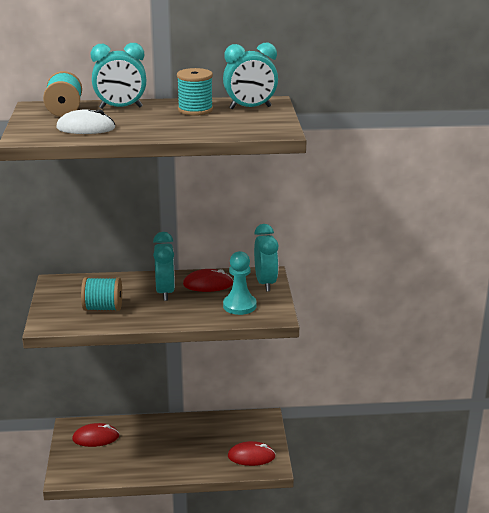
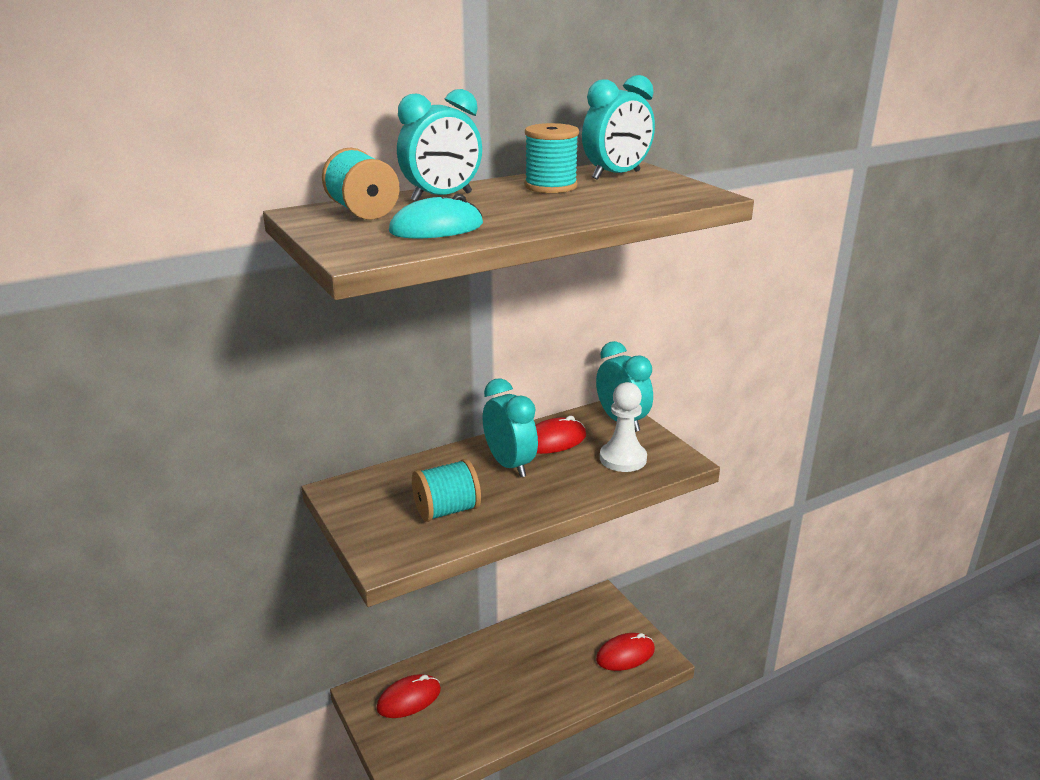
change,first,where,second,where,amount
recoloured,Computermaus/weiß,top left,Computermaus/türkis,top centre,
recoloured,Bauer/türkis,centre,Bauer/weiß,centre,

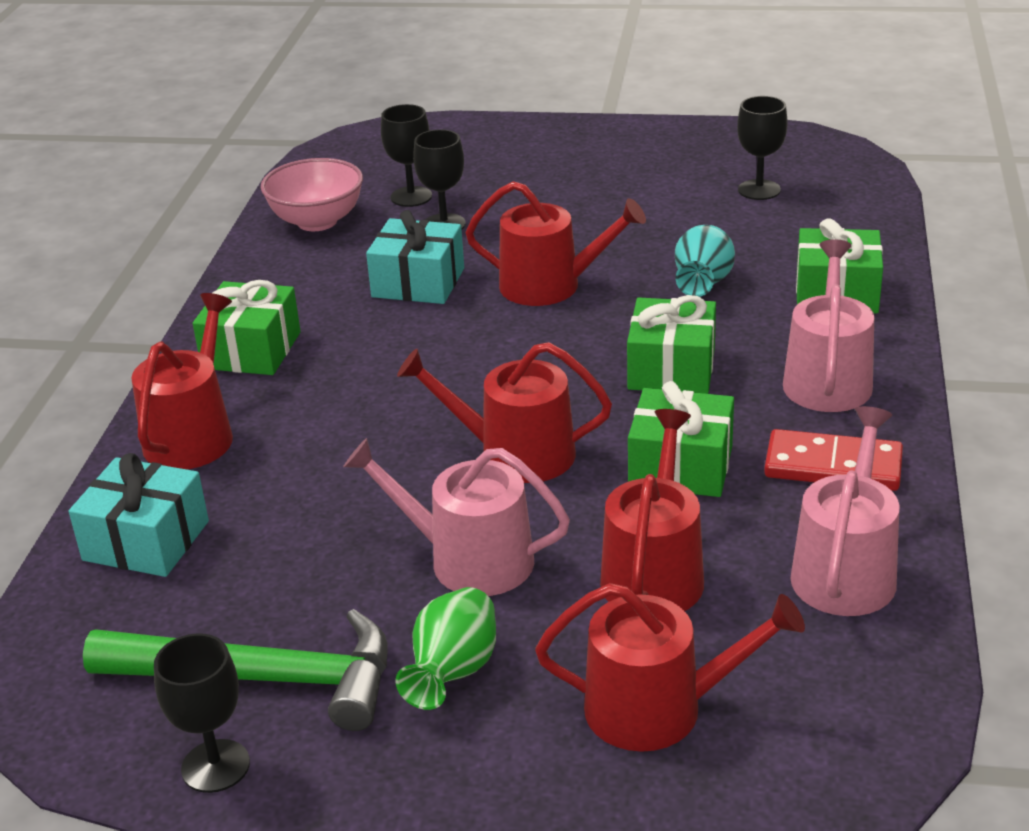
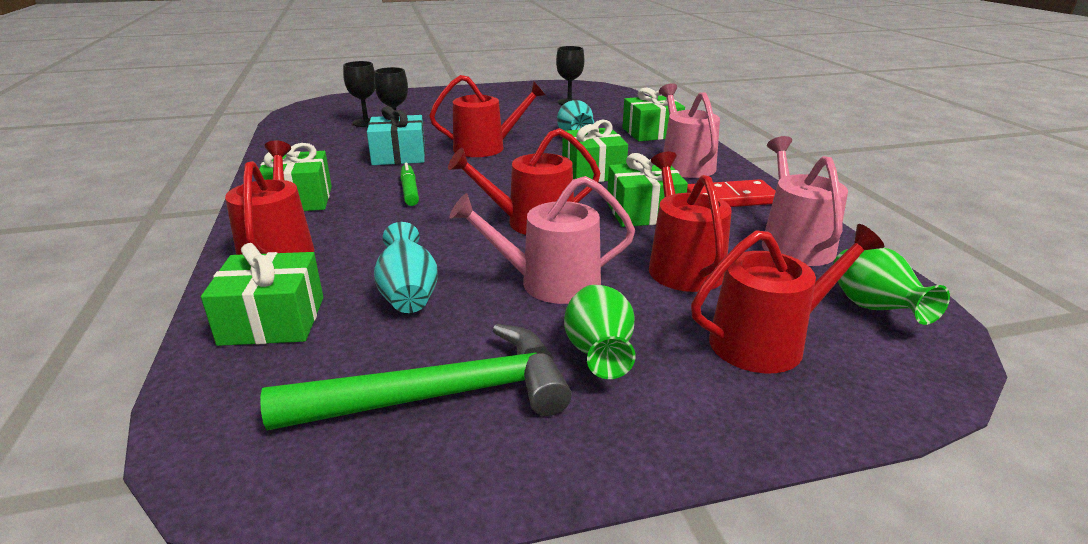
change,first,where,second,where,amount
removed,Kelch/schwarz (1st from left),bottom left,,,
removed,Schüssel/rosa,top left,,,
added,,,Vase/türkis (1st from left),centre,
added,,,Filzstift/grün,centre,
added,,,Vase/grün (2nd from left),middle right,
recoloured,Geschenk/türkis (1st from left),middle left,Geschenk/grün (1st from left),middle left,

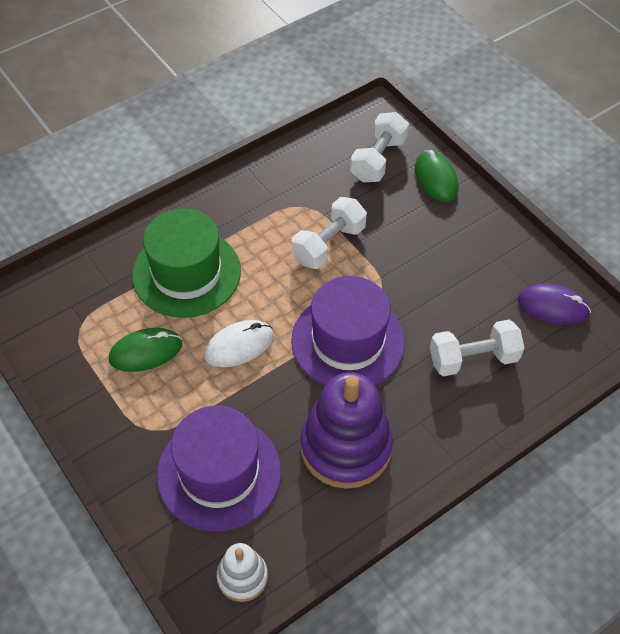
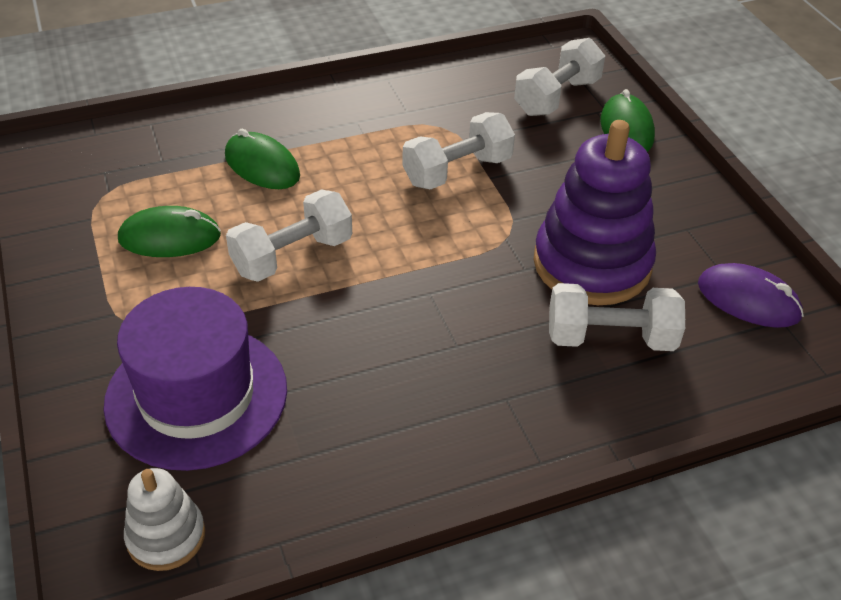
change,first,where,second,where,amount
removed,Hut/lila (2nd from left),centre,,,
moved,Stapelspielzeug/lila,bottom centre,,middle right,
replaced,Hut/grün,middle left,Computermaus/grün (2nd from left),top left,
replaced,Computermaus/weiß,centre,Hantel/weiß (1st from left),centre,

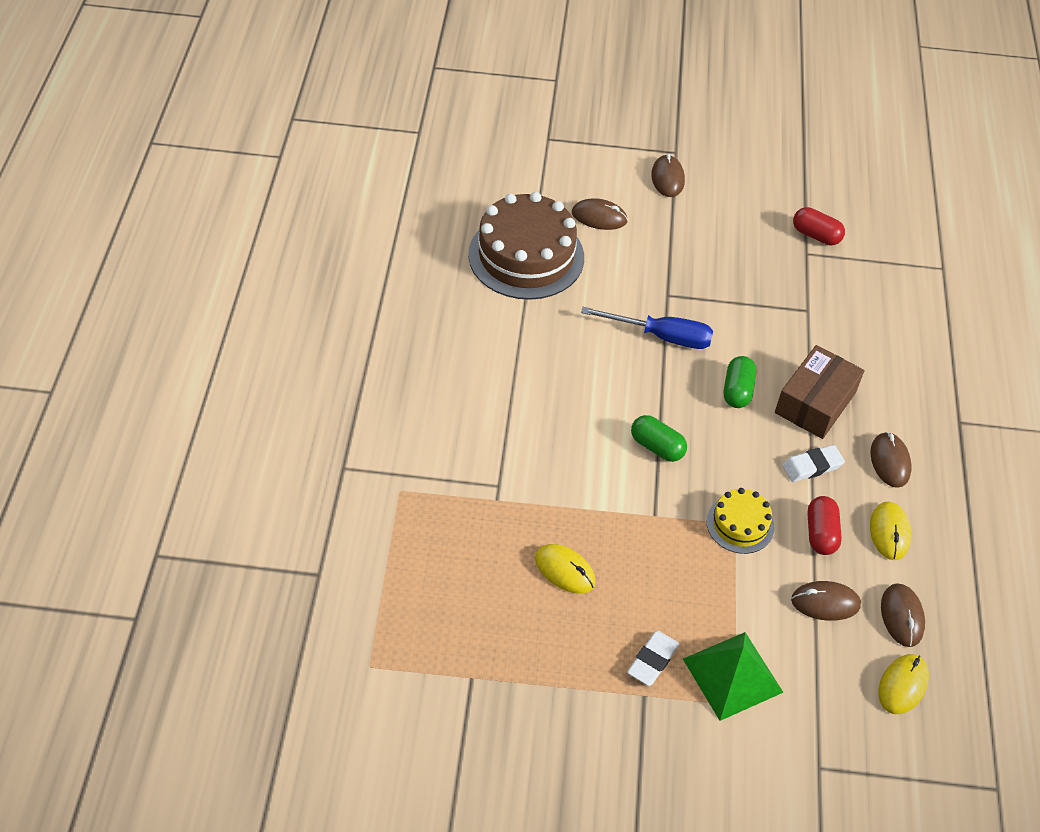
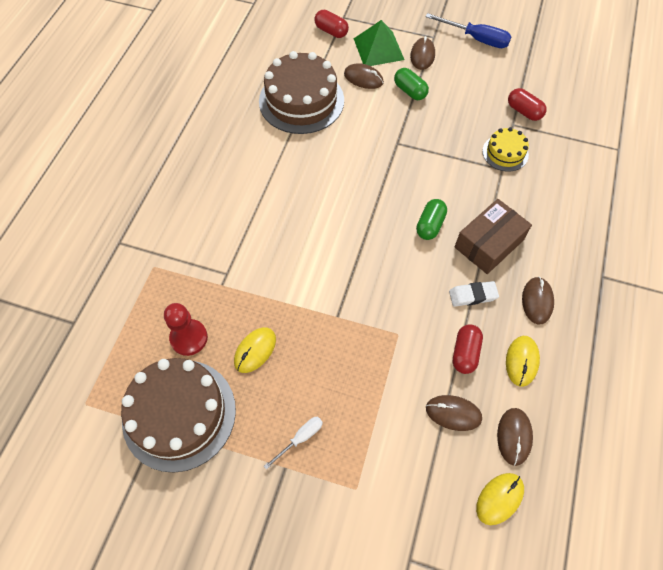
change,first,where,second,where,amount
added,,,Kuchen/braun (1st from left),bottom left,
added,,,Bauer/rot,middle left,
added,,,Kapsel/rot (1st from left),top centre,
moved,Schraubenzieher/blau,centre,,top right,
moved,Kapsel/grün (1st from left),centre,,top centre,
moved,Pyramide/grün,bottom right,,top centre,
moved,Kuchen/gelb,middle right,,top right,
replaced,Radiergummi/weiß (1st from left),bottom centre,Schraubenzieher/weiß,bottom centre,
turned,Computermaus/gelb (1st from left),bottom centre,,centre,75 degrees clockwise

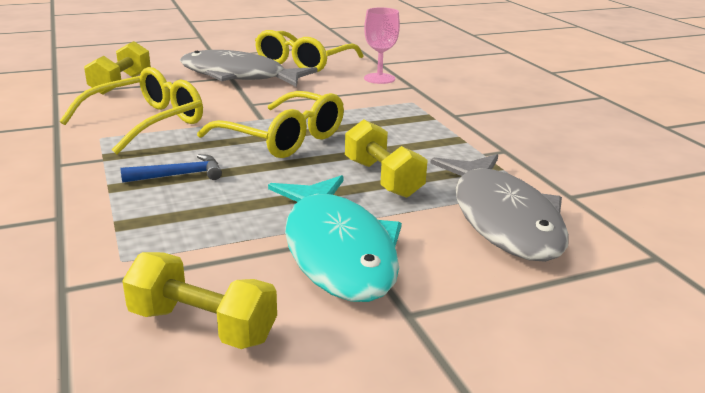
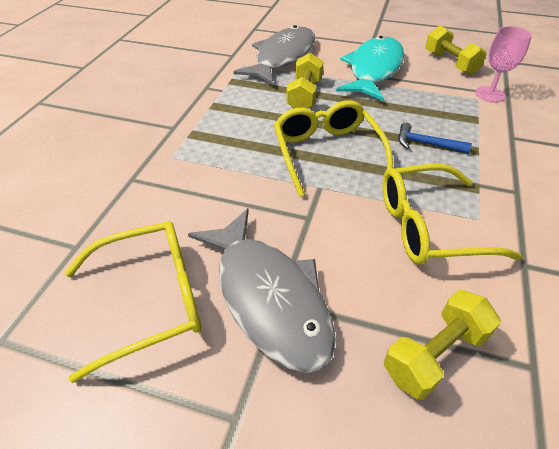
change,first,where,second,where,amount
moved,Kelch/rosa,top centre,,top right,

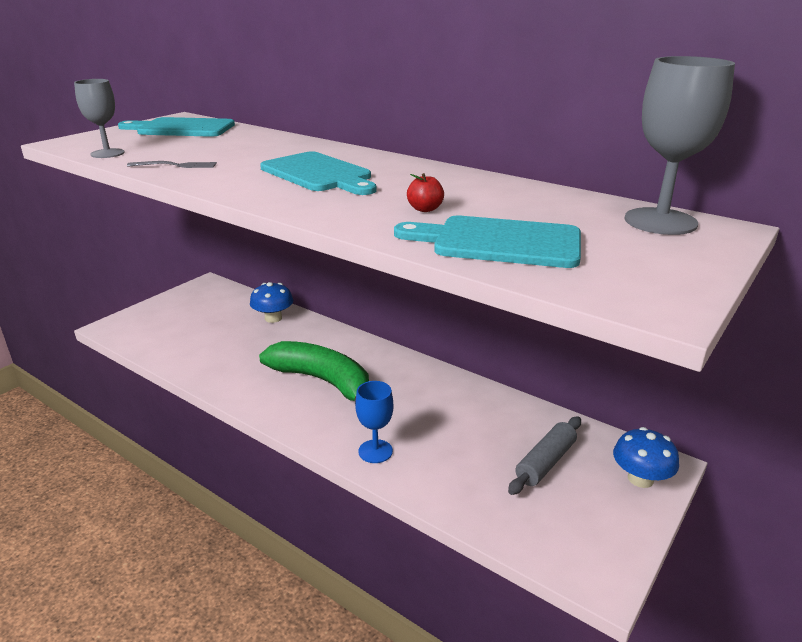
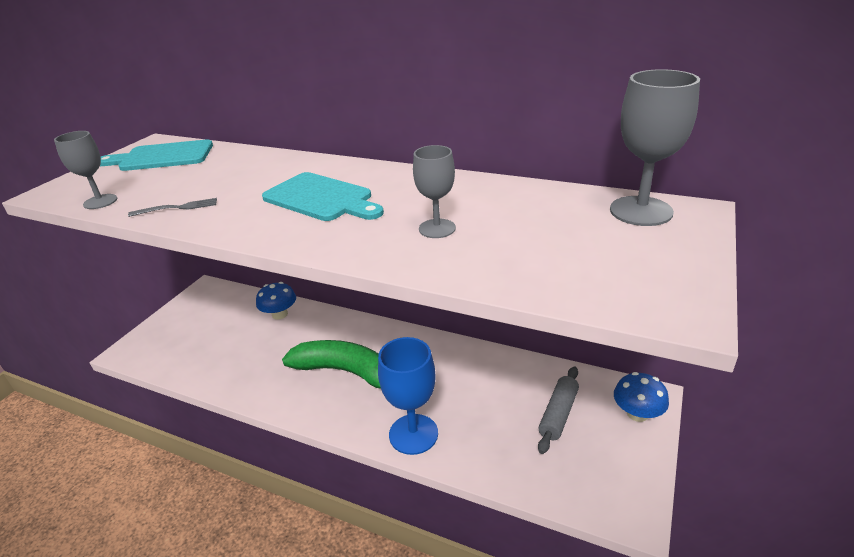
change,first,where,second,where,amount
removed,Schneidebrett/türkis (3rd from left),centre,,,
replaced,Apfel/rot,top centre,Kelch/grau (2nd from left),centre,
resized,Kelch/blau,centre,,bottom centre,x1.62

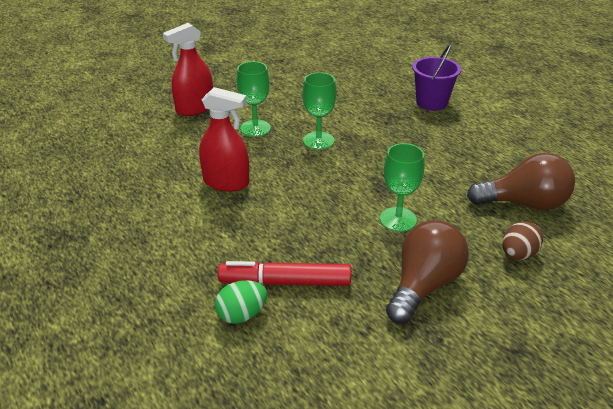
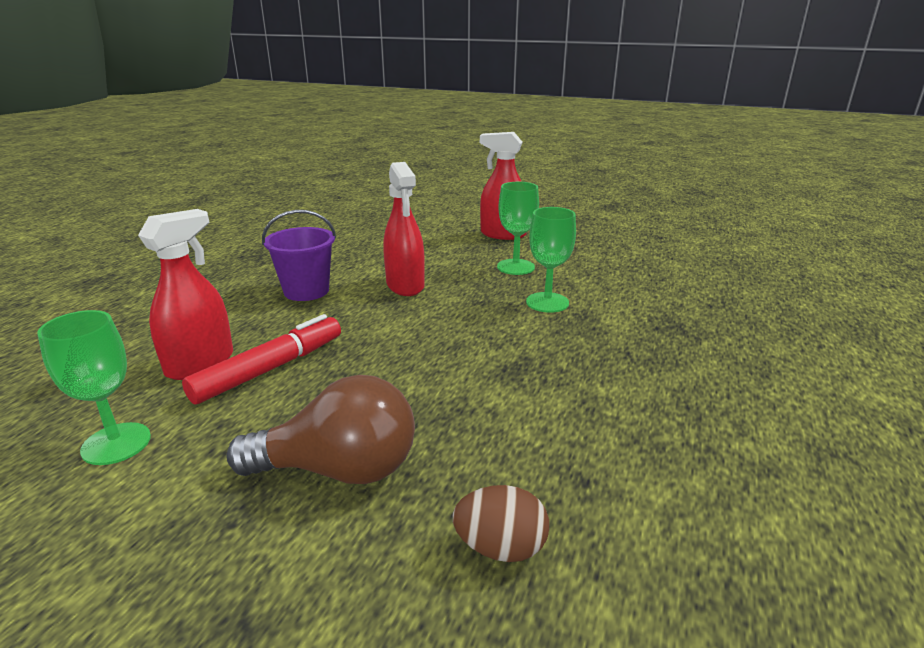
change,first,where,second,where,amount
removed,Glühbirne/braun (2nd from left),middle right,,,
moved,Kelch/grün (3rd from left in the first image),centre,Kelch/grün (1st from left),middle left,
moved,Eimer/lila,top right,,middle left,
replaced,Ei/grün,bottom centre,Sprühflasche/rot (1st from left),middle left,
turned,Filzstift/rot,bottom centre,,middle left,75 degrees clockwise

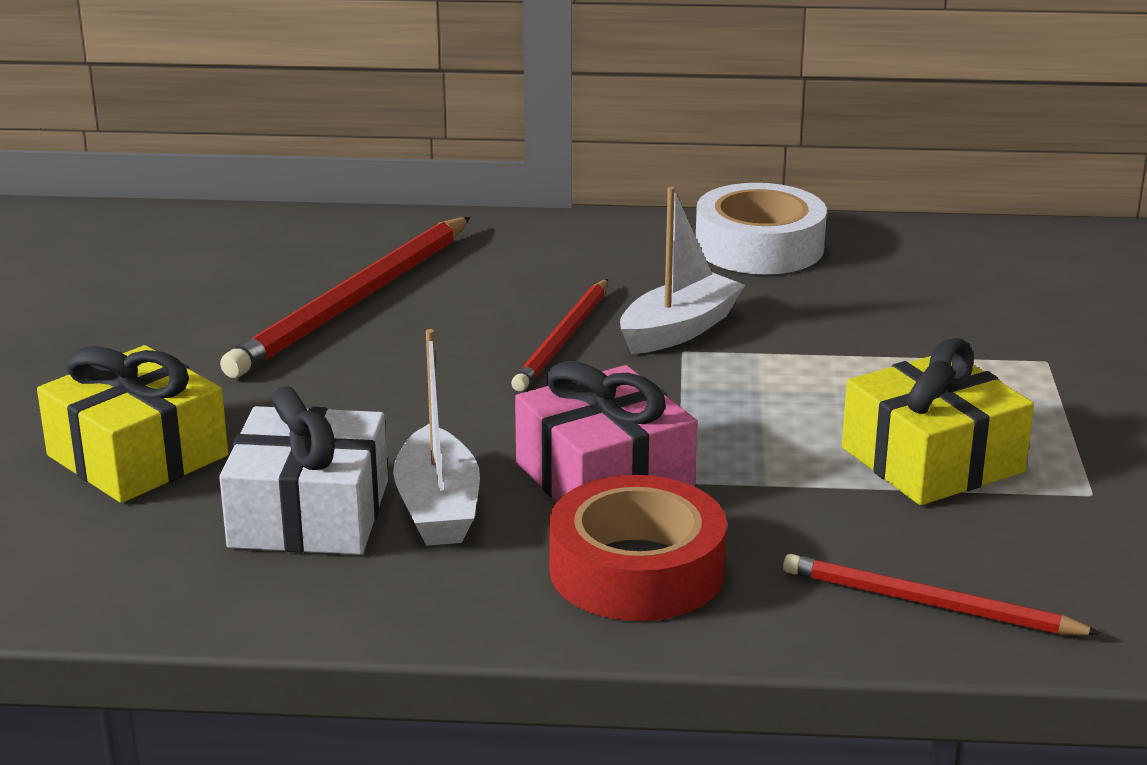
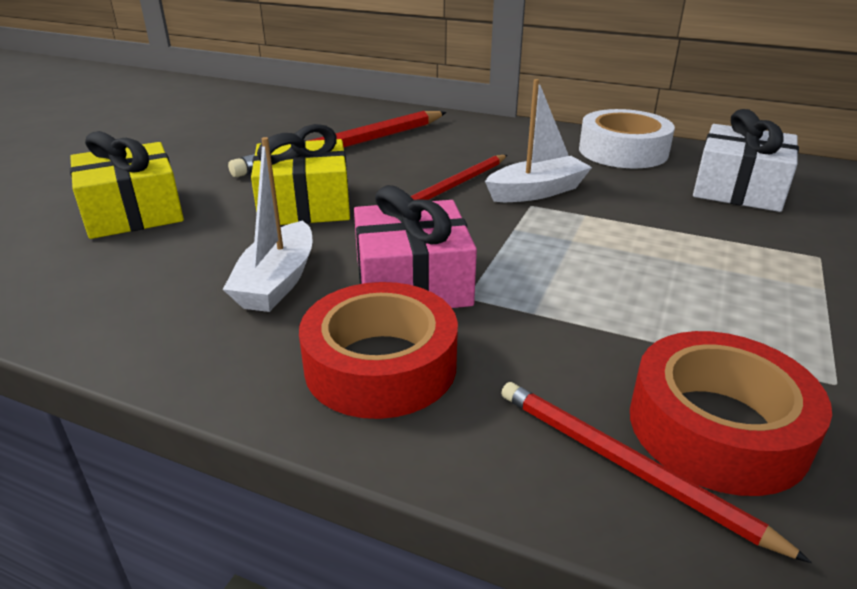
change,first,where,second,where,amount
added,,,Klebeband/rot (2nd from left),bottom right,
moved,Geschenk/weiß,middle left,,top right,
moved,Geschenk/gelb (2nd from left),middle right,,top centre,

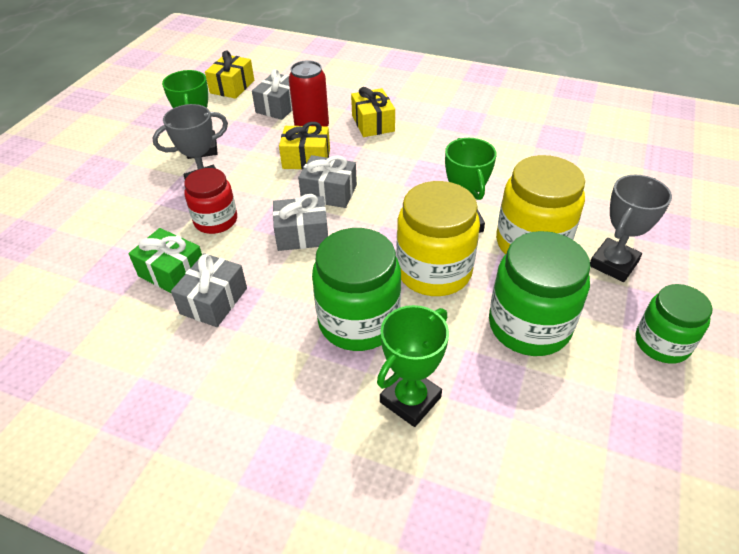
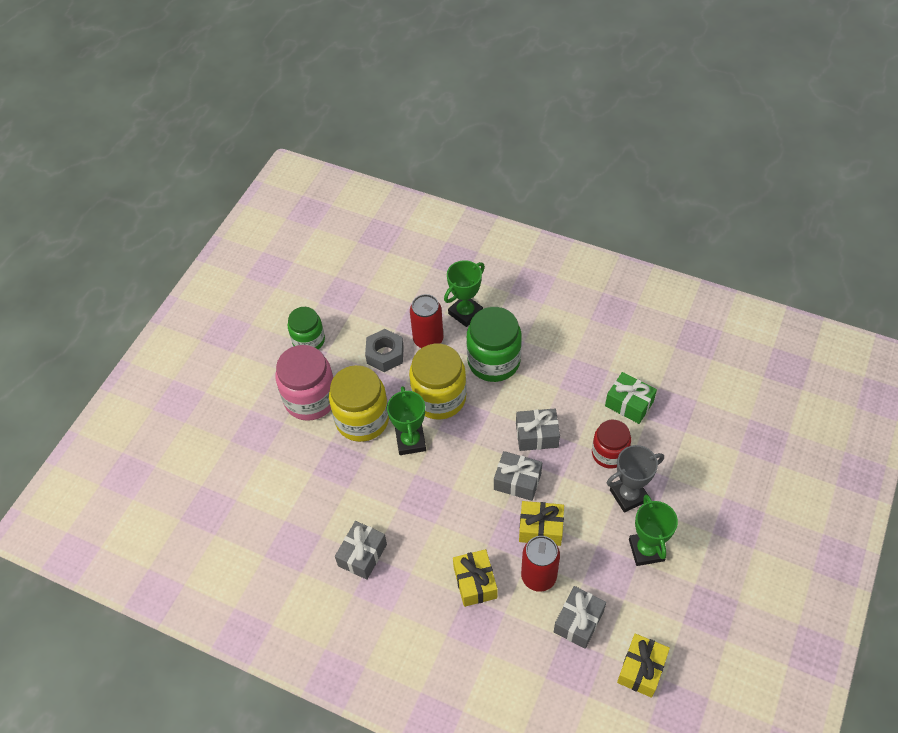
change,first,where,second,where,amount
added,,,Dose/rot (1st from left),centre,
moved,Geschenk/grau (1st from left),middle left,,bottom centre,
replaced,Einmachglas/grün (2nd from left),middle right,Sechskantmutter/grau,centre,
replaced,Pokal/grau (2nd from left),middle right,Einmachglas/rosa,centre,

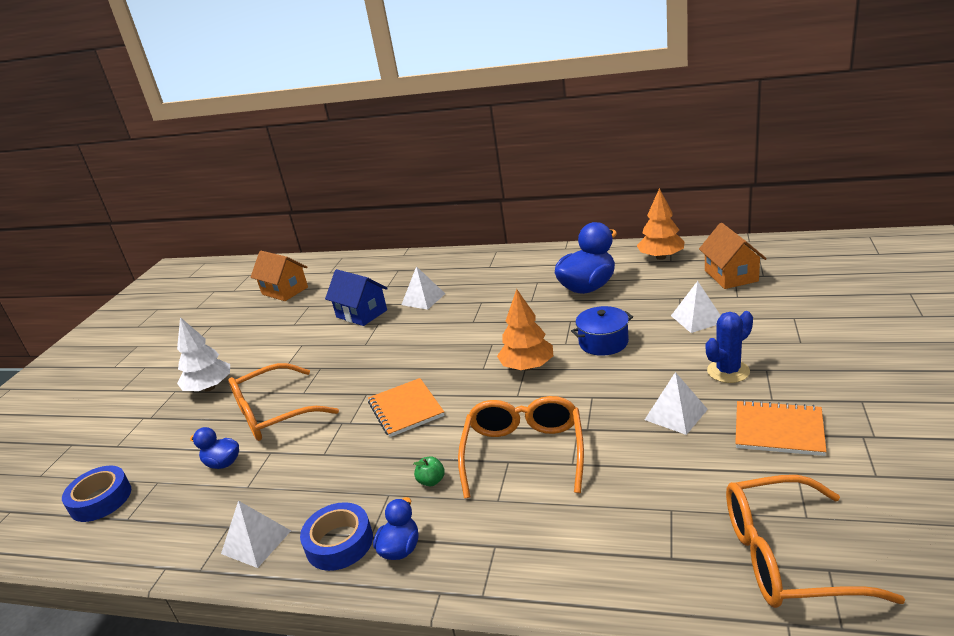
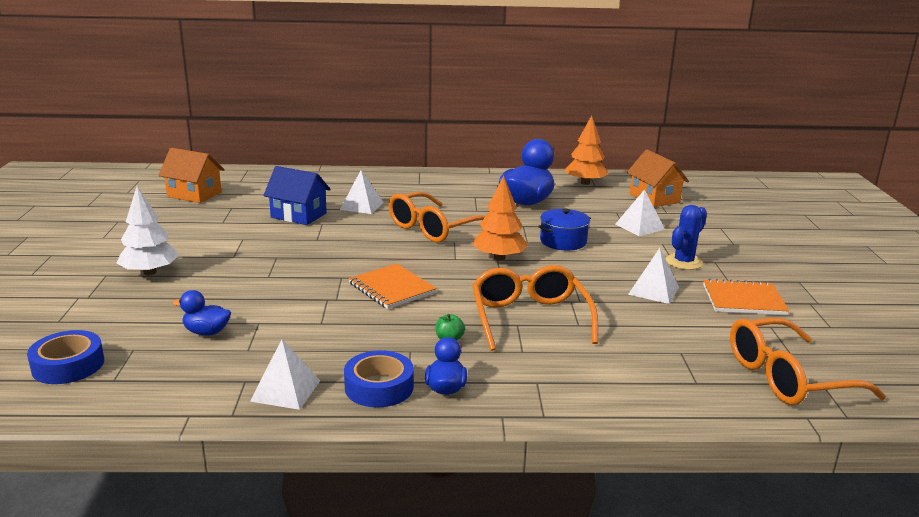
change,first,where,second,where,amount
moved,Brille/orange (1st from left),middle left,,centre,

